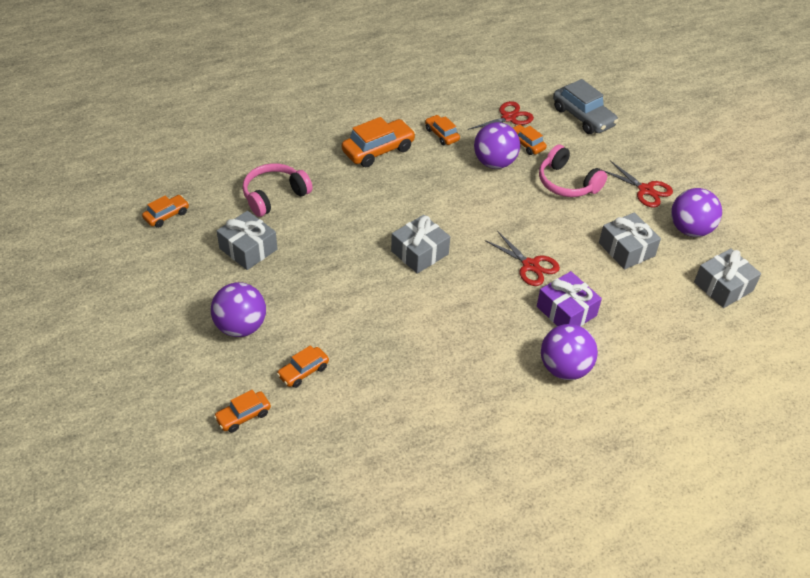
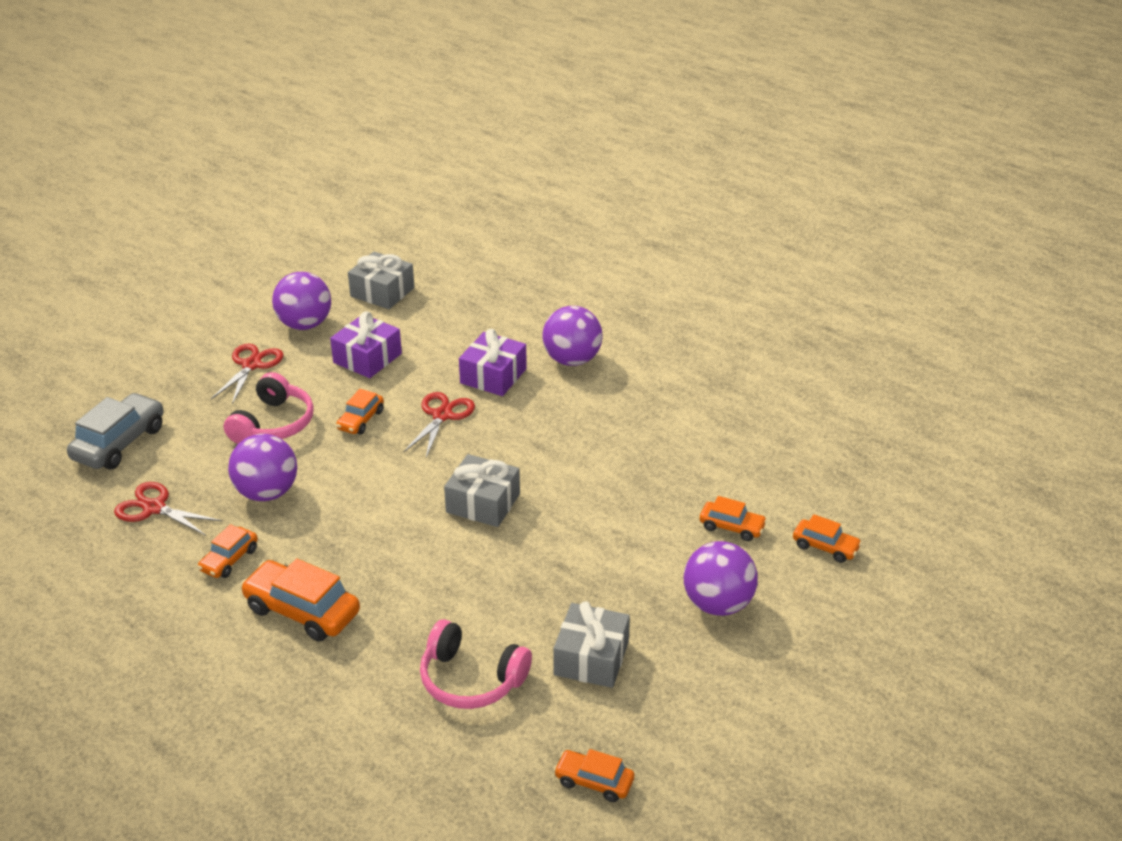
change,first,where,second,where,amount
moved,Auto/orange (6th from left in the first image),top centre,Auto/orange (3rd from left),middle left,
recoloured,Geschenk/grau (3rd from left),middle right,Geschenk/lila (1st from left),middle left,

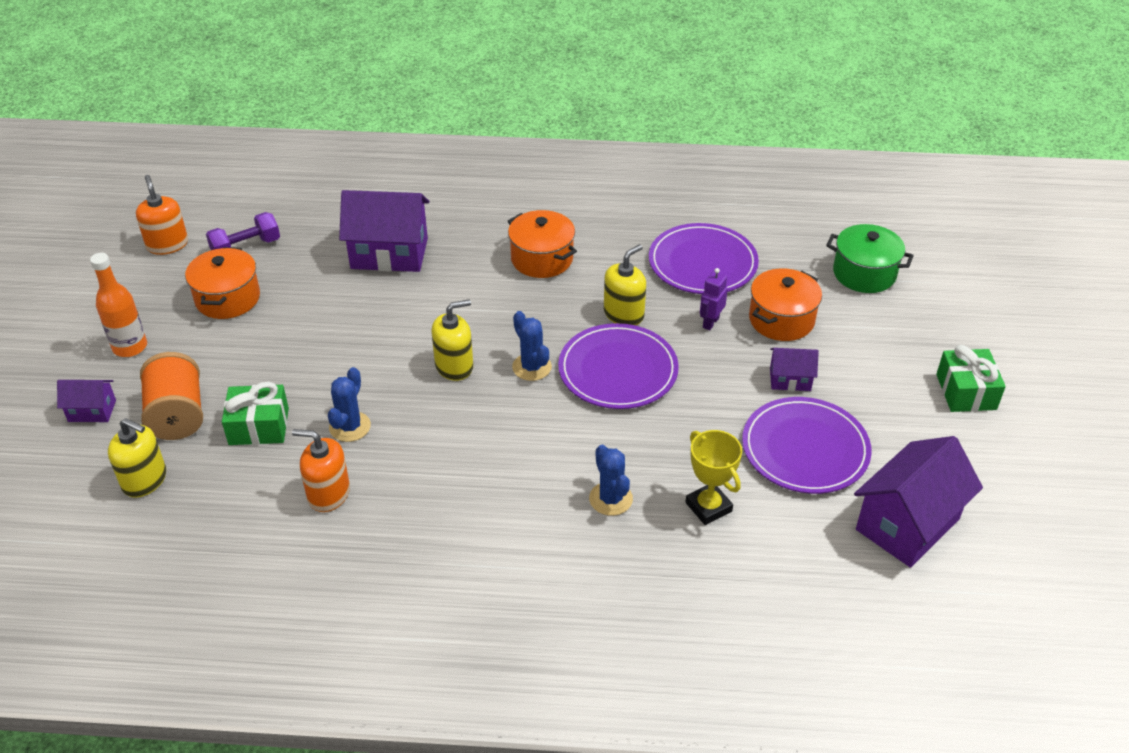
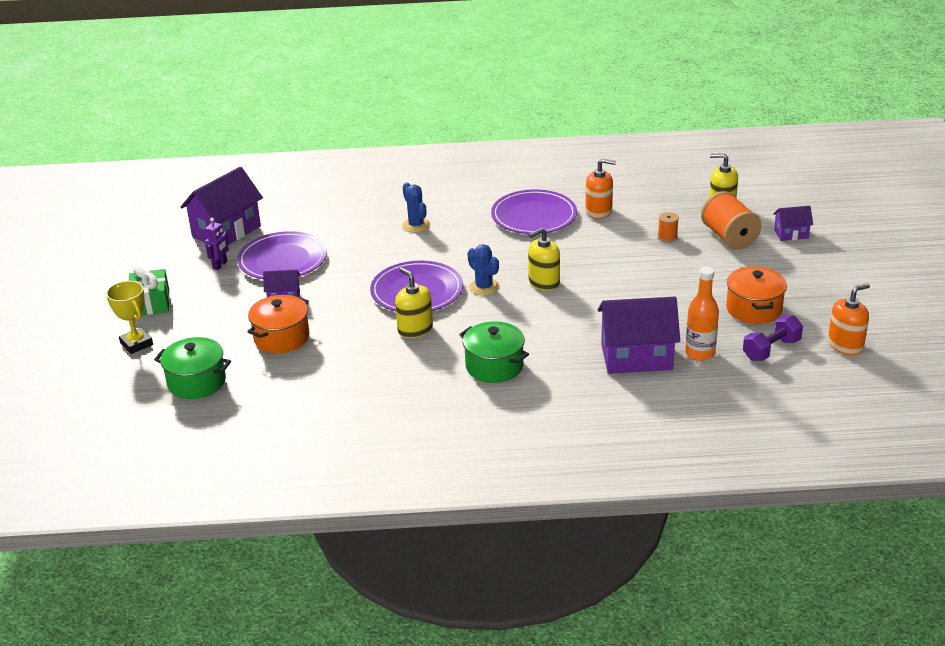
change,first,where,second,where,amount
removed,Kaktus/blau (1st from left),middle left,,,
moved,Flasche/orange,middle left,,middle right,
moved,Teller/lila (2nd from left in the first image),centre,Teller/lila (3rd from left),top centre,
moved,Pokal/gelb,centre,,middle left,
moved,Roboter/lila,centre,,middle left,
replaced,Geschenk/grün (1st from left),middle left,Garnrolle/orange (1st from left),middle right,
recoloured,Kochtopf/orange (2nd from left),top centre,Kochtopf/grün (2nd from left),centre,
turned,Seifenspender/orange (1st from left in the first image),top left,Seifenspender/orange (2nd from left),middle right,90 degrees counterclockwise
turned,Seifenspender/gelb (3rd from left in the first image),centre,Seifenspender/gelb (1st from left),centre,105 degrees clockwise

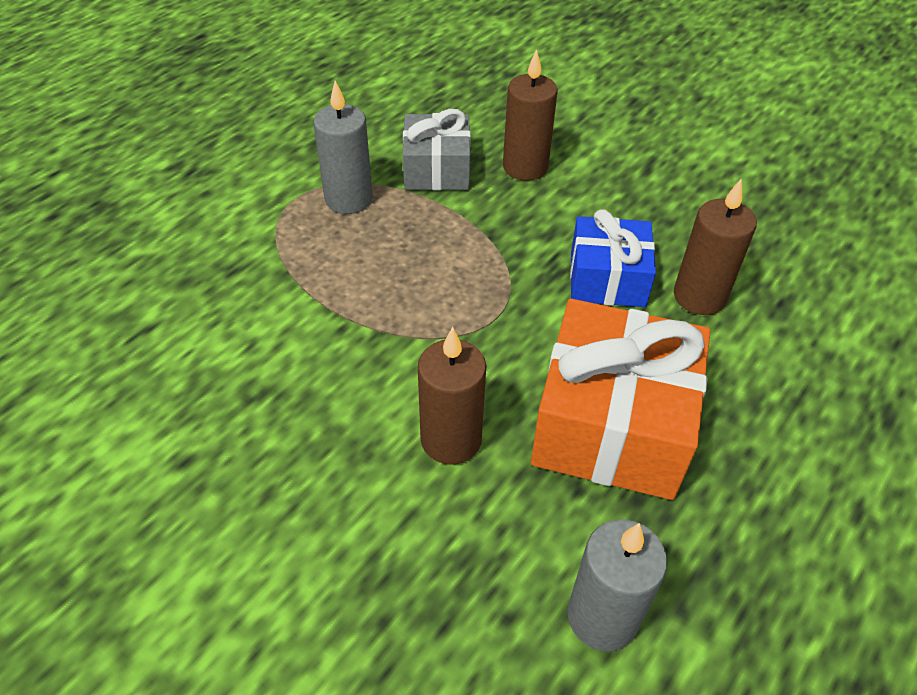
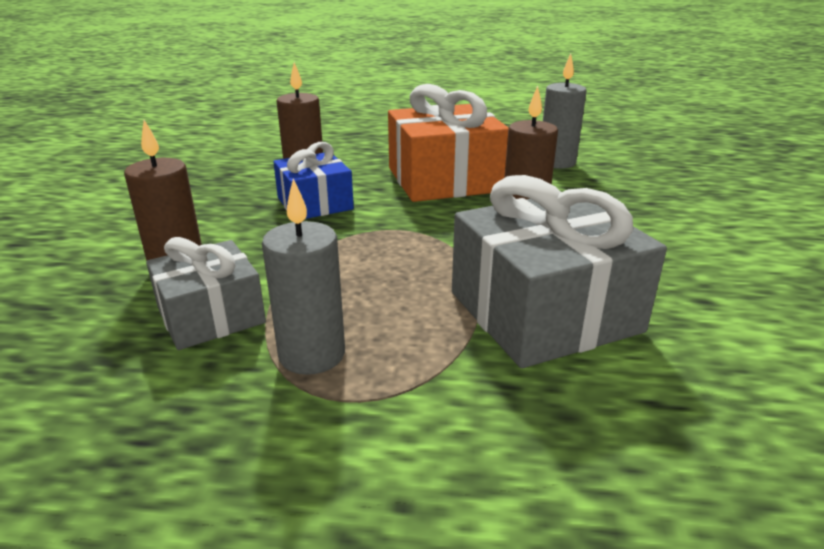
change,first,where,second,where,amount
added,,,Geschenk/grau (2nd from left),middle right,

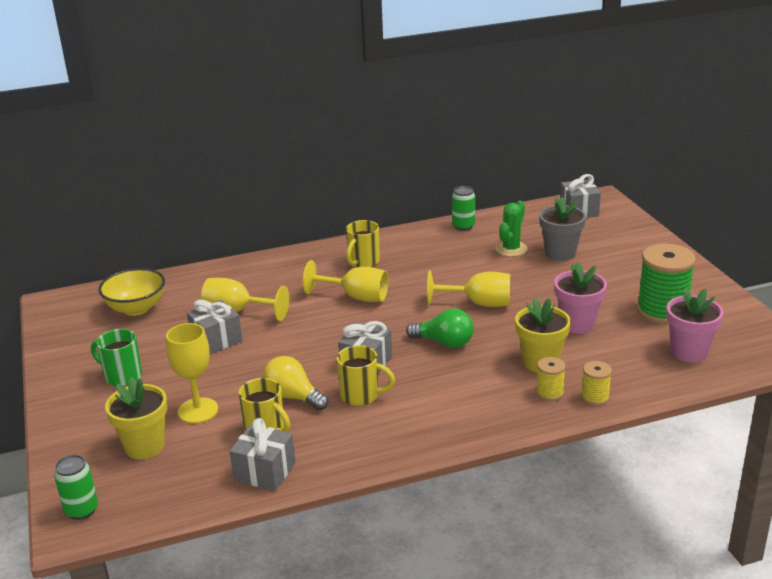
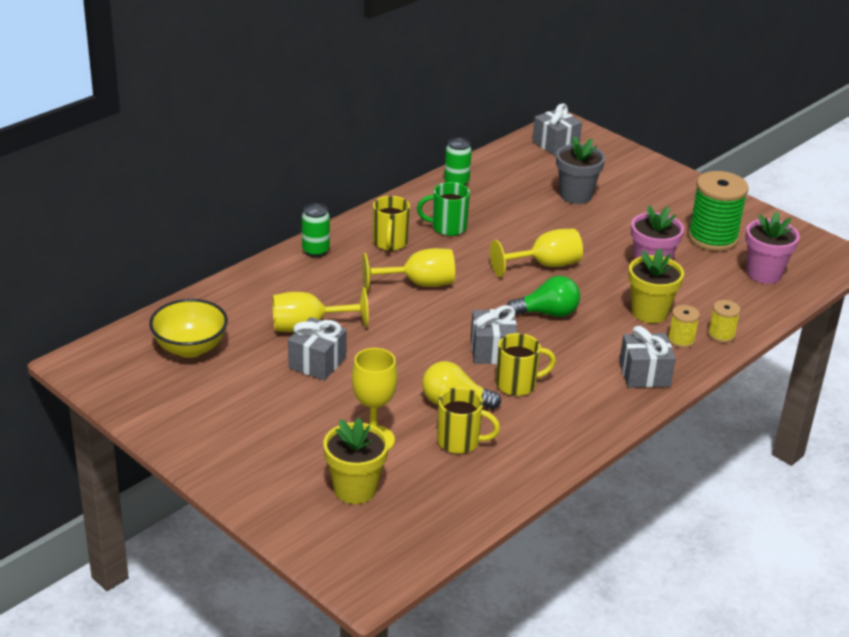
change,first,where,second,where,amount
removed,Kaktus/grün,centre,,,
moved,Dose/grün (1st from left),bottom left,,centre,
moved,Tasse/grün,middle left,,top centre,
moved,Geschenk/grau (2nd from left in the first image),bottom centre,Geschenk/grau (4th from left),middle right,

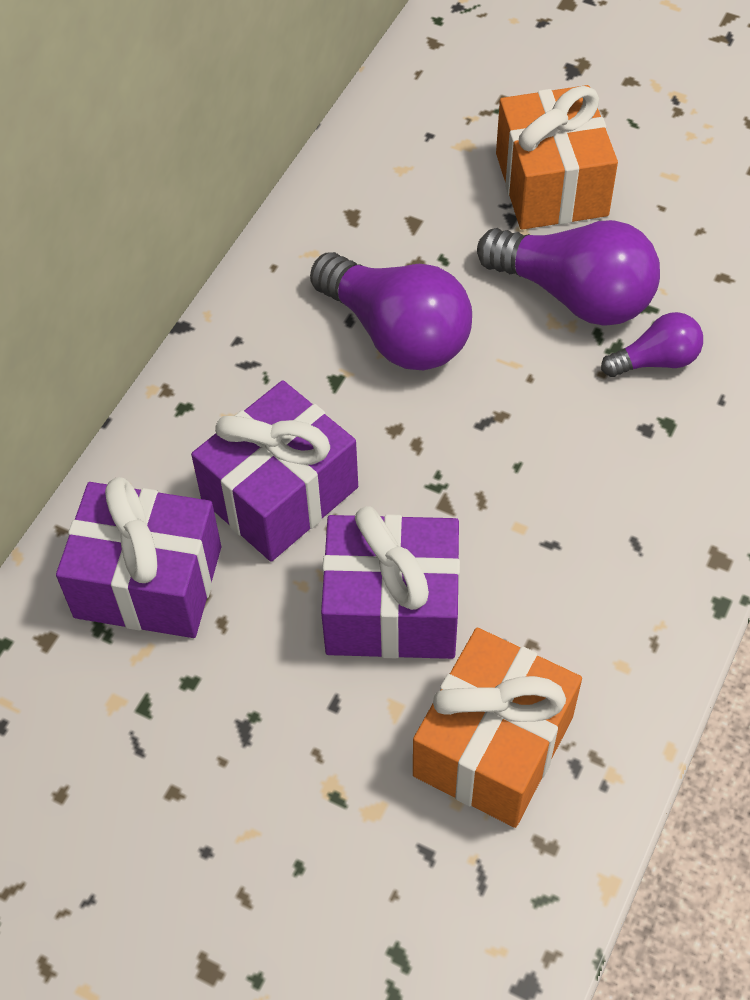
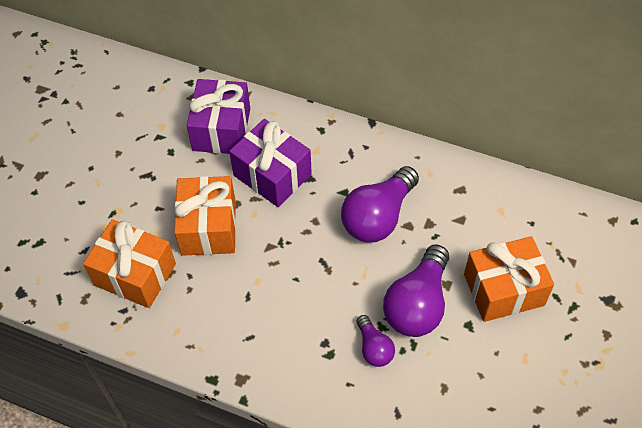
change,first,where,second,where,amount
recoloured,Geschenk/lila (3rd from left),centre,Geschenk/orange (2nd from left),middle left,

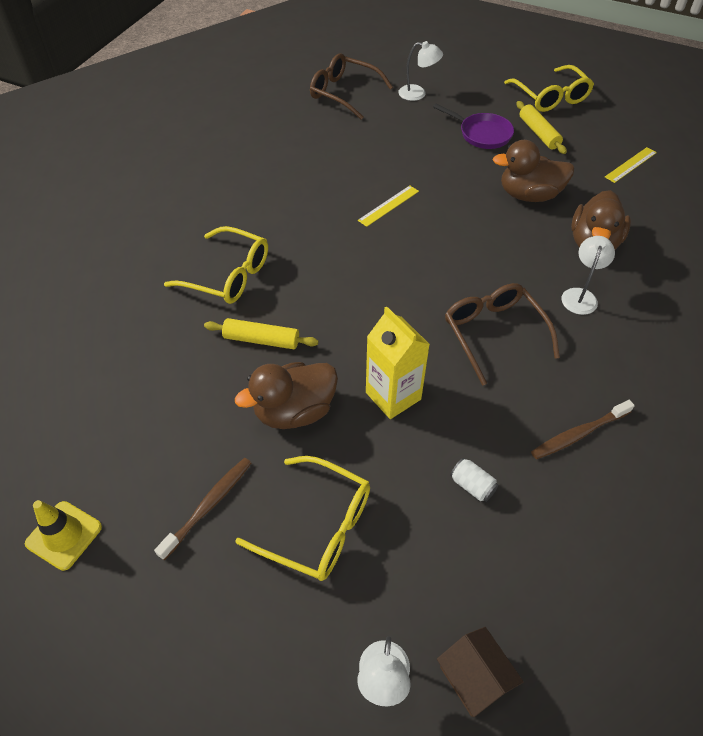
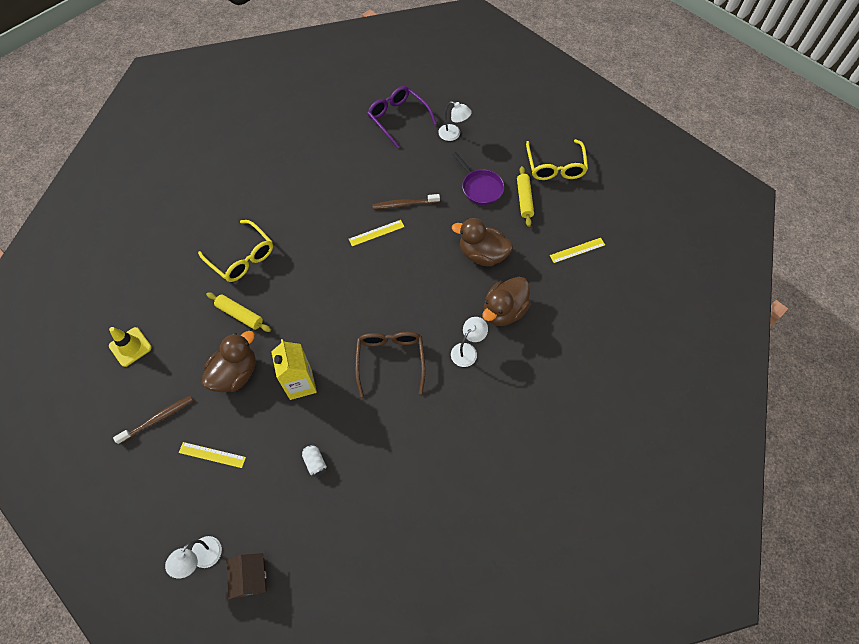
change,first,where,second,where,amount
moved,Leitkegel/gelb,bottom left,,middle left,
moved,Zahnbürste/braun (2nd from left),middle right,,top centre,
replaced,Brille/gelb (2nd from left),bottom centre,Lineal/gelb (1st from left),bottom left,
recoloured,Brille/braun (1st from left),top centre,Brille/lila,top centre,
turned,Ente/braun (1st from left),centre,,middle left,135 degrees clockwise

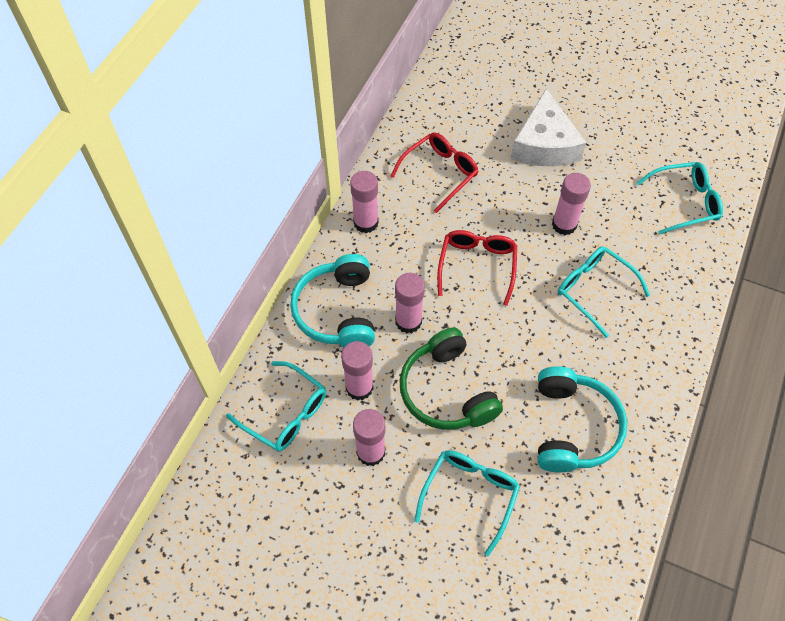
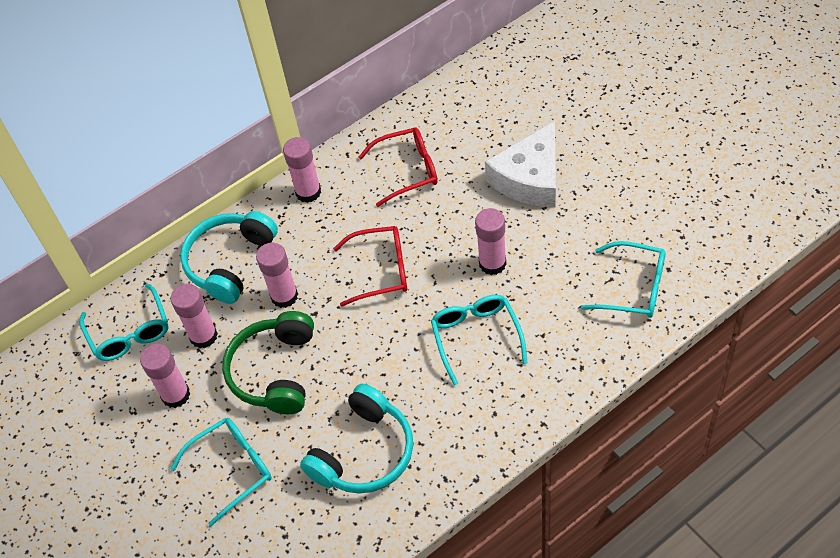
change,first,where,second,where,amount
turned,Brille/rot (2nd from left in the first image),centre,Brille/rot (1st from left),centre,45 degrees clockwise

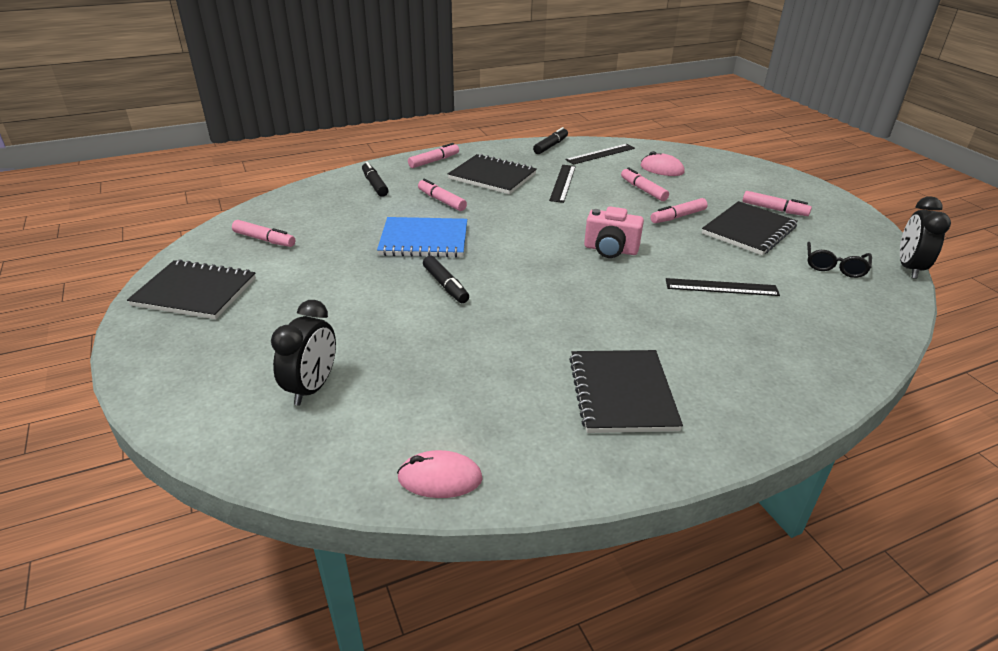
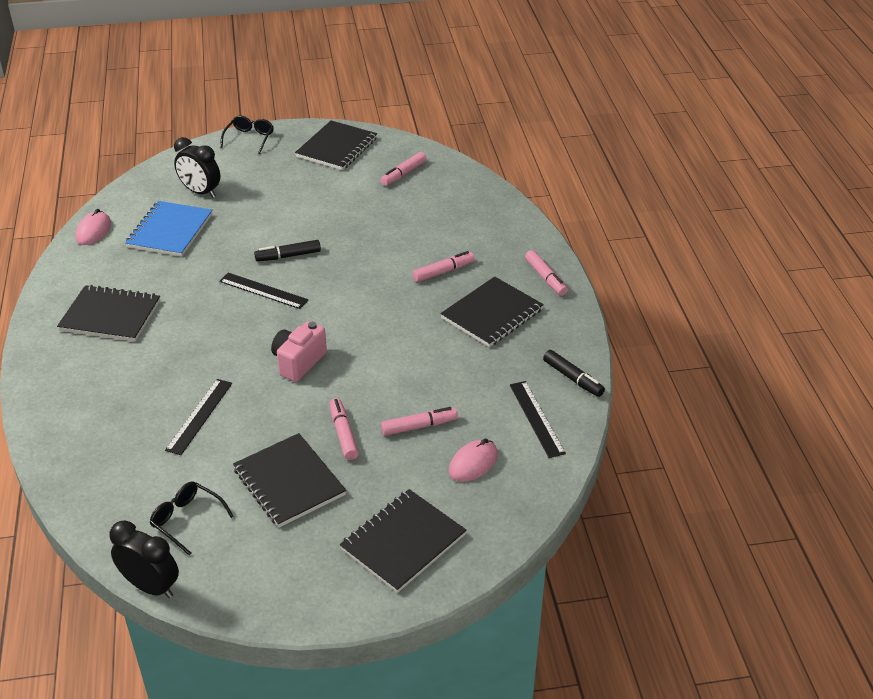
change,first,where,second,where,amount
removed,Filzstift/schwarz (1st from left),top centre,,,
removed,Filzstift/rosa (6th from left),top right,,,
added,,,Brille/schwarz (2nd from left),top left,
added,,,Notizbuch/schwarz (4th from left),bottom centre,
moved,Notizbuch/blau,centre,,top left,
moved,Lineal/schwarz (1st from left in the first image),top centre,Lineal/schwarz (2nd from left),middle left,

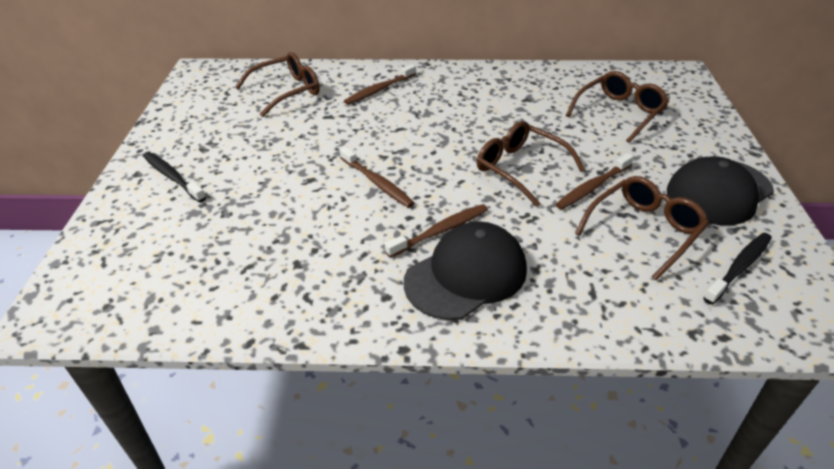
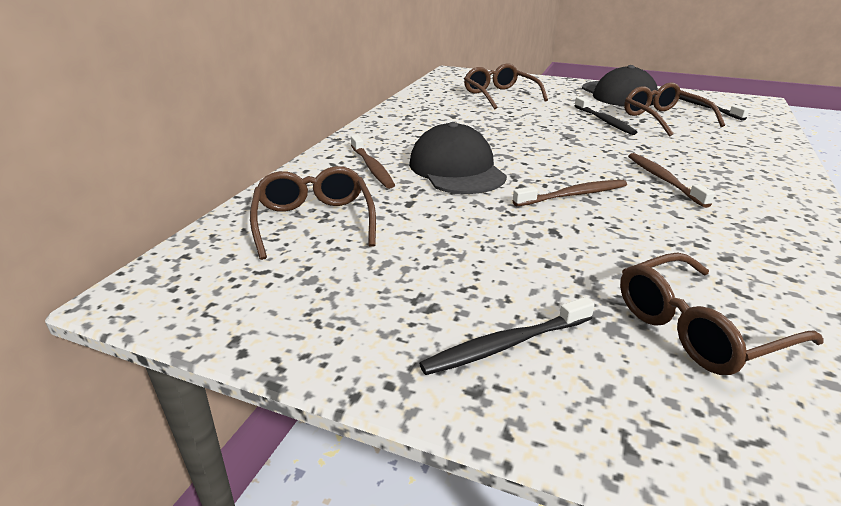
change,first,where,second,where,amount
moved,Kappe/schwarz (1st from left),centre,,top centre,
moved,Brille/braun (2nd from left in the first image),centre,Brille/braun (4th from left),middle right,
recoloured,Zahnbürste/braun (4th from left),middle right,Zahnbürste/schwarz (2nd from left),top right,

